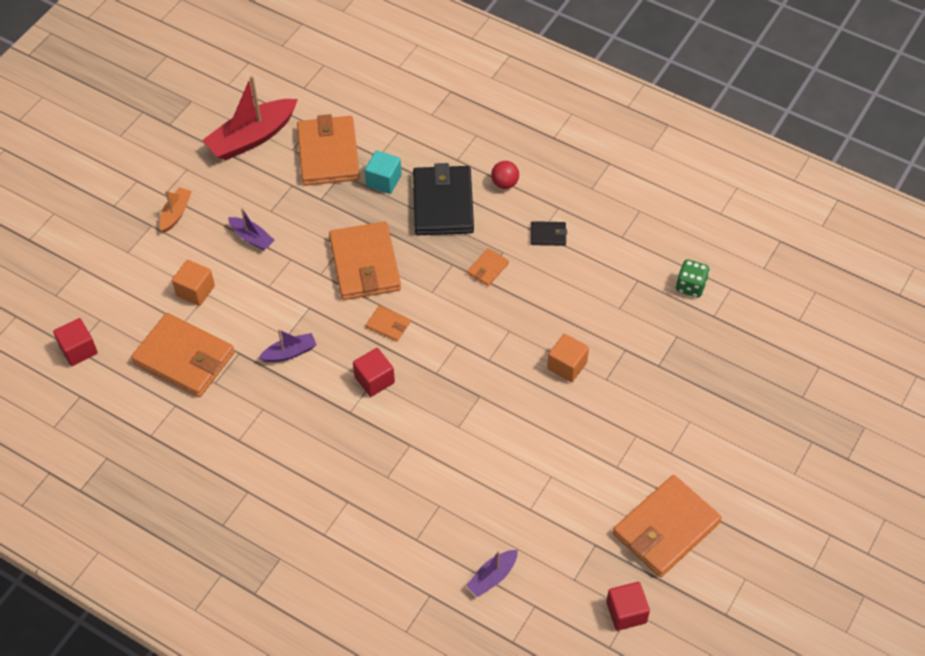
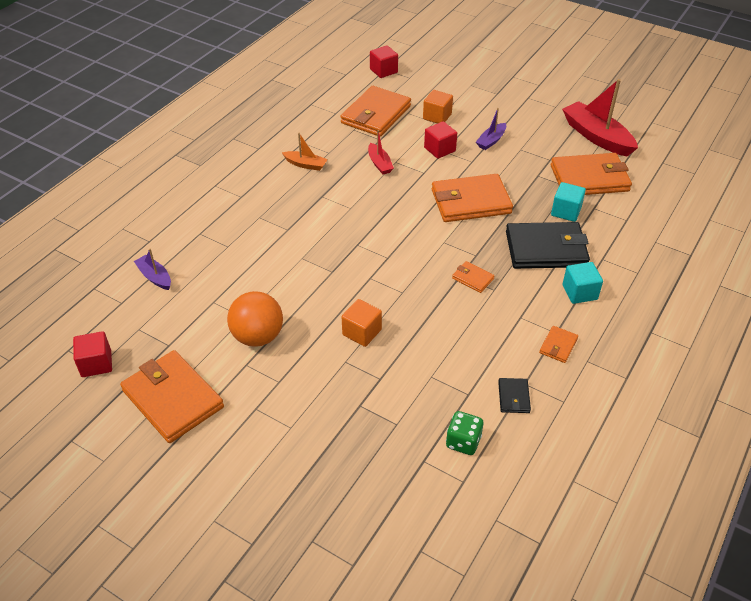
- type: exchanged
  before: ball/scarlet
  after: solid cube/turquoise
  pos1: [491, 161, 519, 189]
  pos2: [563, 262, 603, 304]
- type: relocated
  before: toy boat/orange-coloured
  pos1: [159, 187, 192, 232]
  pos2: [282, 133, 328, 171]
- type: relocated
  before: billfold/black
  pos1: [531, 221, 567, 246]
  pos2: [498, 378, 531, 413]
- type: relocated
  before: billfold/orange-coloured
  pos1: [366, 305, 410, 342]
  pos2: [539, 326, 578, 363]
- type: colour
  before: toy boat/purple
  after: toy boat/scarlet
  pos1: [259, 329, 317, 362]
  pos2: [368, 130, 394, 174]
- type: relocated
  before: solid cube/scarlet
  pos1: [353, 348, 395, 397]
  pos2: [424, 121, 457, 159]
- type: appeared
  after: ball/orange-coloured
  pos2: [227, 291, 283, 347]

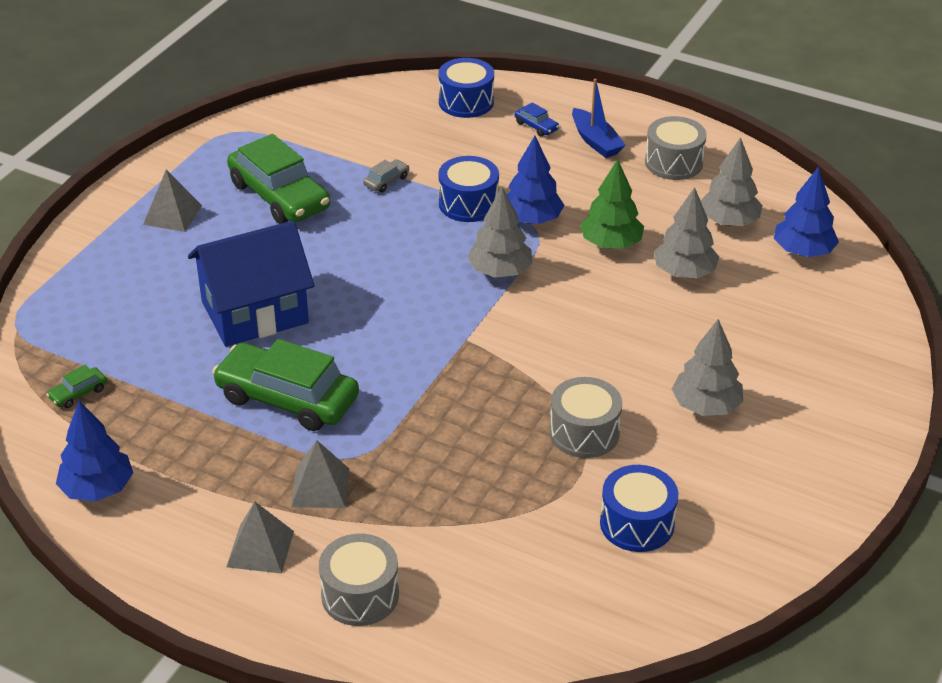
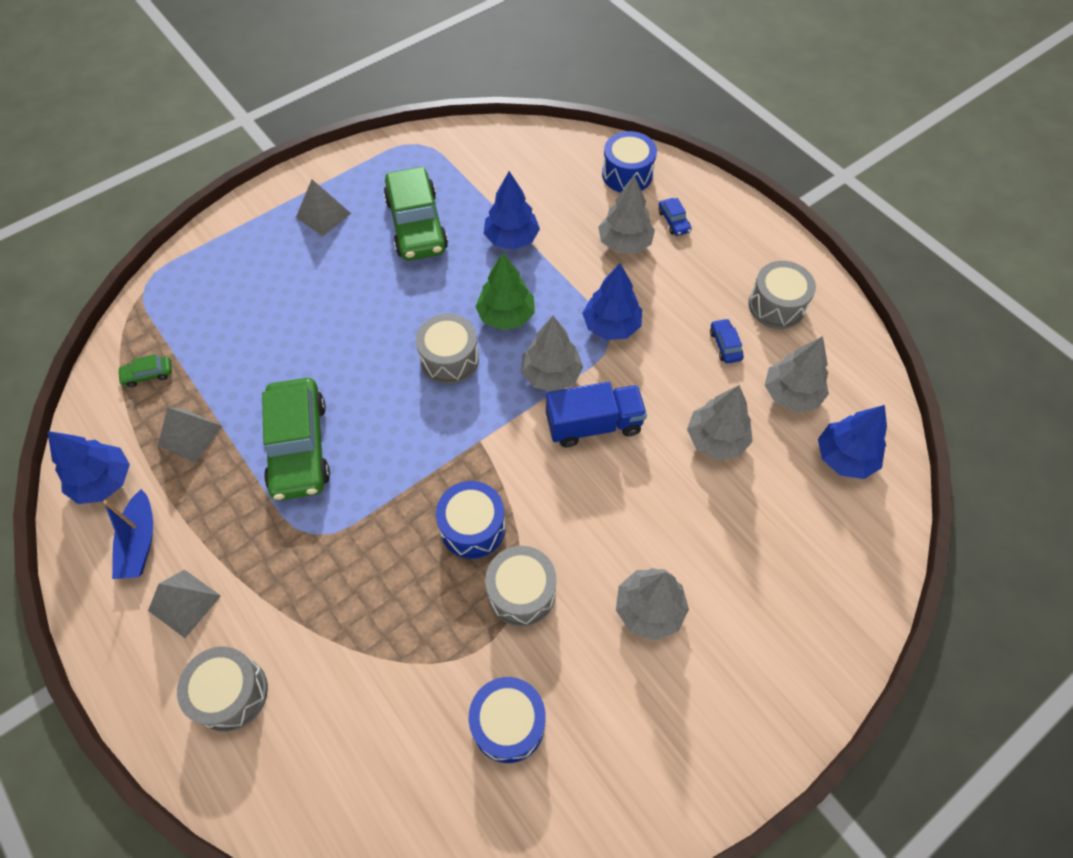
- type: relocated
  before: toy boat/blue
  pos1: [572, 79, 626, 158]
  pos2: [103, 489, 153, 579]
- type: relocated
  before: drum/blue
  pos1: [438, 156, 499, 222]
  pos2: [436, 481, 506, 559]
- type: exchanged
  before: automobile/ash-grey
  after: fir tree/blue
  pos1: [363, 159, 409, 193]
  pos2: [484, 171, 540, 250]
- type: relocated
  before: fir tree/emerald
  pos1: [580, 159, 644, 249]
  pos2: [475, 253, 535, 330]
- type: missing
  before: toy house/blue
  pos1: [188, 221, 314, 347]
- type: spun
  before: automobile/emerald
  pos1: [212, 339, 359, 431]
  pos2: [262, 378, 330, 500]
  turn: -150
- type: relocated
  before: pyramid shape/ash-grey
  pos1: [291, 440, 349, 508]
  pos2: [158, 407, 223, 463]
- type: appeared
  after: fir tree/ash-grey
  pos2: [598, 175, 655, 254]
- type: appeared
  after: drum/ash-grey
  pos2: [416, 314, 479, 384]
- type: appeared
  after: automobile/blue
  pos2: [710, 318, 744, 363]
- type: appeared
  after: lorry/blue
  pos2: [546, 382, 647, 447]

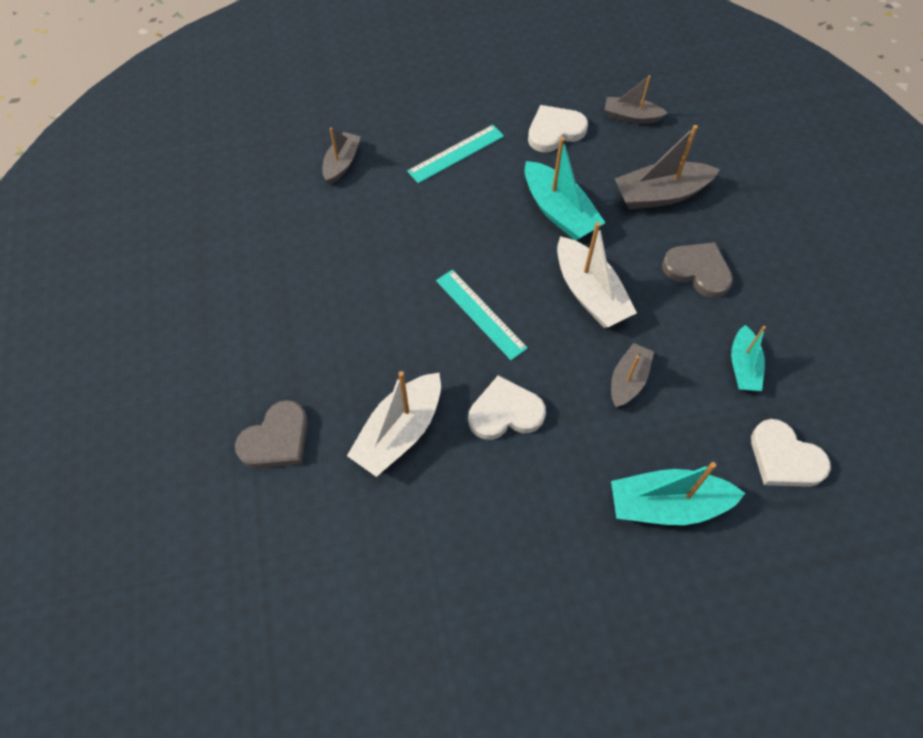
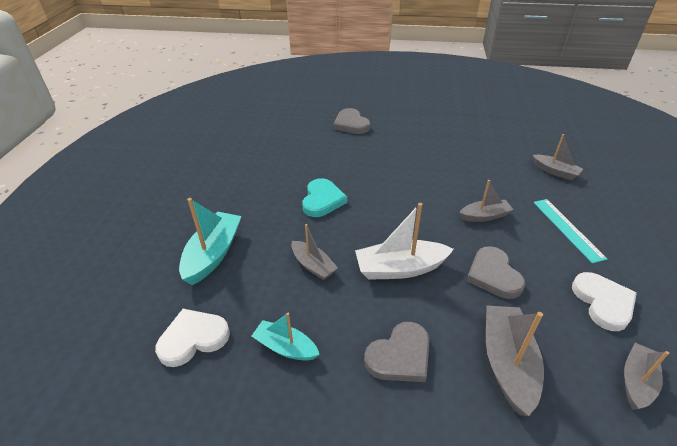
- type: exchanged
  before: toy boat/turquoise
  after: heart/ash-grey
  pos1: [525, 137, 605, 241]
  pos2: [466, 246, 525, 299]
- type: missing
  before: measuring stick/turquoise
  pos1: [436, 270, 528, 360]
- type: missing
  before: toy boat/pure white
  pos1: [347, 371, 441, 477]
- type: colour
  before: heart/pure white
  after: heart/turquoise
  pos1: [469, 375, 546, 440]
  pos2: [302, 178, 347, 217]
- type: appeared
  after: toy boat/ash-grey
  pos2: [459, 180, 513, 222]

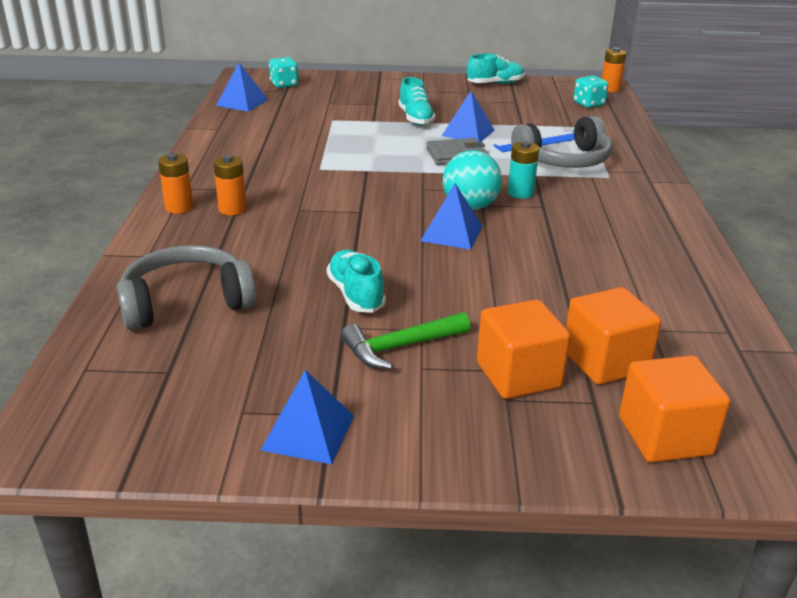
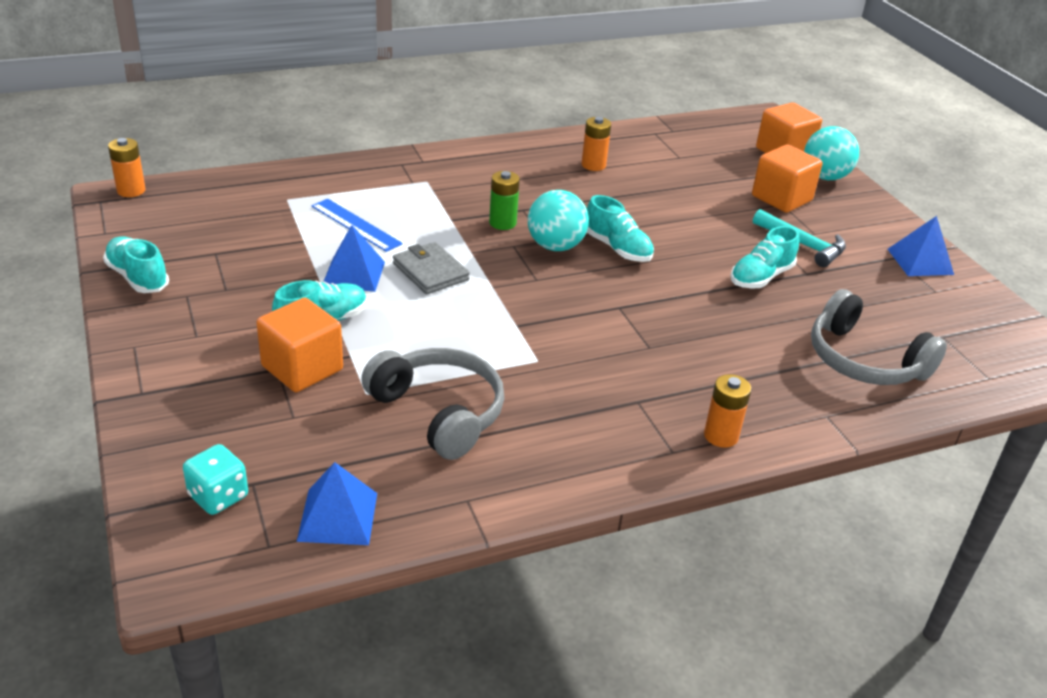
- type: missing
  before: game die/turquoise
  pos1: [573, 76, 608, 108]
- type: relocated
  before: over-ear headphones/ash-grey
  pos1: [511, 116, 612, 168]
  pos2: [361, 348, 504, 460]
- type: colour
  before: AA battery/turquoise
  after: AA battery/emerald
  pos1: [508, 141, 539, 199]
  pos2: [489, 171, 520, 230]
- type: relocated
  before: AA battery/orange-coloured
  pos1: [214, 155, 247, 215]
  pos2: [582, 117, 611, 171]
- type: exchanged
  before: pyramid shape/blue
  after: lace-up shoe/turquoise
  pos1: [421, 183, 483, 250]
  pos2: [587, 195, 654, 262]
- type: relocated
  before: solid cube/orange-coloured
  pos1: [566, 287, 661, 385]
  pos2: [256, 297, 343, 392]
- type: colour
  before: carpenter's hammer/emerald
  after: carpenter's hammer/turquoise
  pos1: [341, 312, 470, 370]
  pos2: [753, 209, 846, 267]
- type: appeared
  after: ball/turquoise
  pos2: [804, 126, 859, 180]

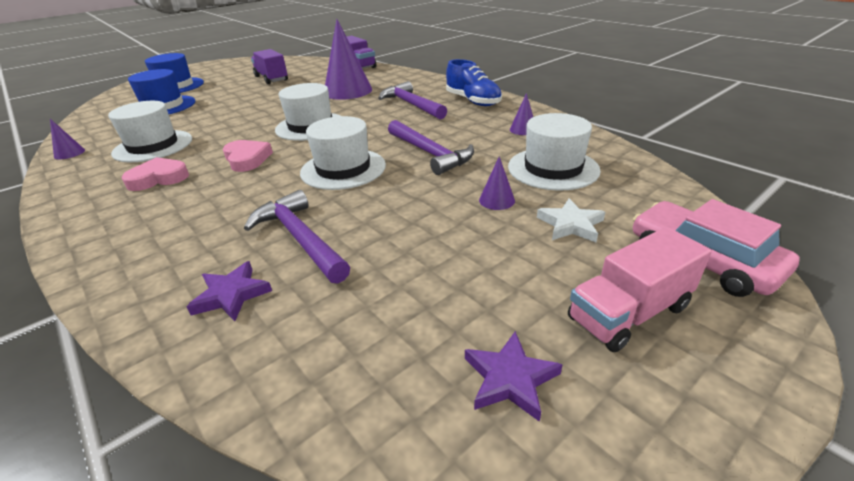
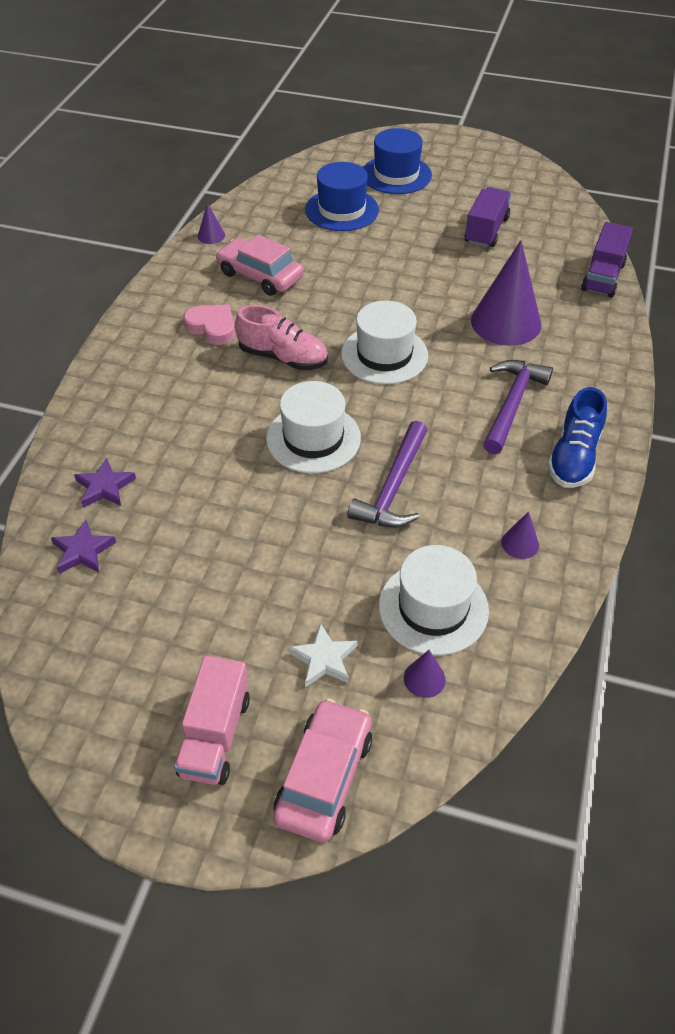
- type: exchanged
  before: tall hat/pure white
  after: automobile/rosy
  pos1: [108, 101, 192, 162]
  pos2: [216, 235, 304, 296]
- type: exchanged
  before: heart/rosy
  after: lace-up shoe/rosy
  pos1: [223, 140, 273, 172]
  pos2: [235, 305, 328, 370]
- type: relocated
  before: cone shape/purple
  pos1: [479, 156, 515, 210]
  pos2: [404, 650, 446, 698]
- type: missing
  before: carpenter's hammer/purple
  pos1: [244, 190, 350, 284]
- type: spun
  before: lorry/rosy
  pos1: [568, 227, 712, 352]
  pos2: [174, 656, 250, 785]
  turn: -105
- type: relocated
  before: star/purple
  pos1: [465, 331, 563, 422]
  pos2: [51, 520, 116, 574]

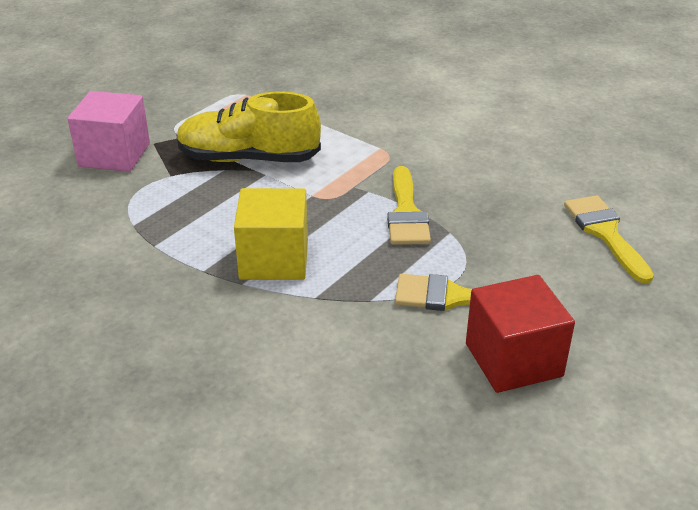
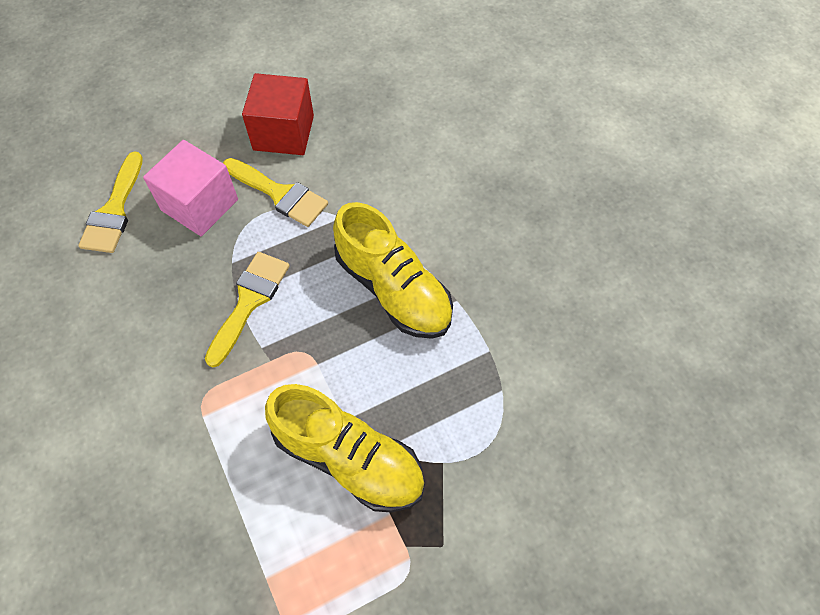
- type: relocated
  before: solid cube/rosy
  pos1: [67, 91, 150, 172]
  pos2: [143, 140, 238, 236]
- type: exchanged
  before: solid cube/bright yellow
  after: lace-up shoe/bright yellow
  pos1: [234, 188, 308, 280]
  pos2: [333, 202, 453, 339]

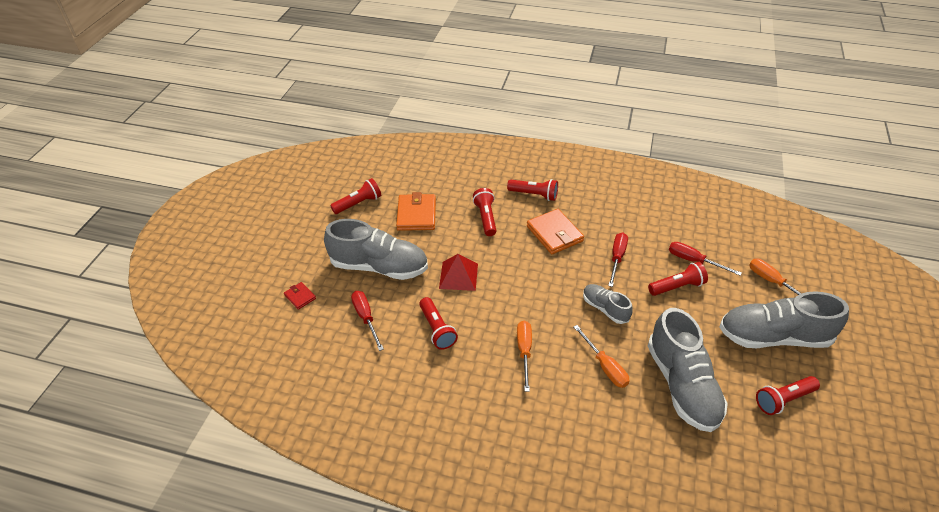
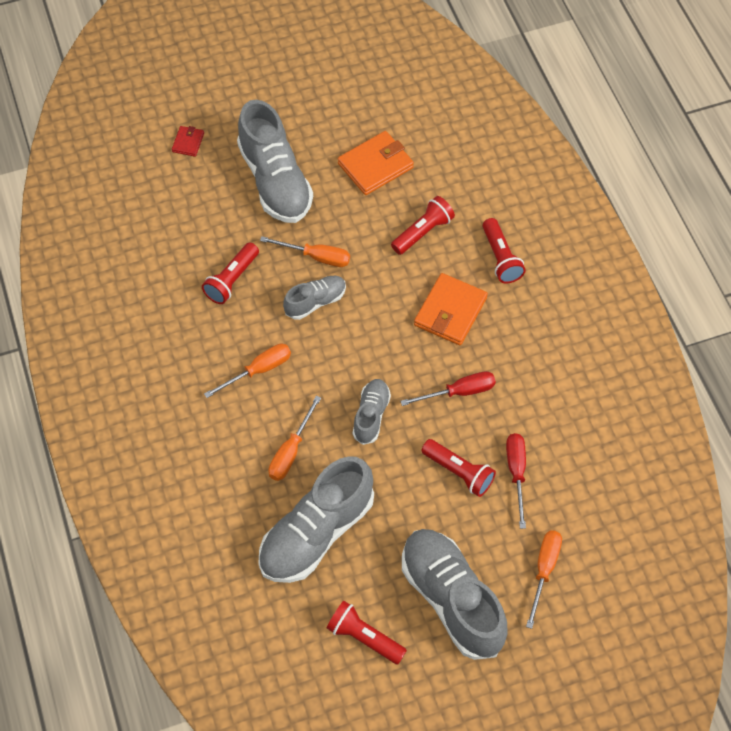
- type: missing
  before: torch/scarlet
  pos1: [330, 178, 381, 214]
- type: exchanged
  before: pyramid shape/scarlet
  after: hand screwdriver/orange-coloured
  pos1: [439, 254, 478, 291]
  pos2: [260, 236, 350, 267]
- type: missing
  before: hand screwdriver/scarlet
  pos1: [351, 291, 384, 351]
- type: appeared
  after: lace-up shoe/ash-grey
  pos2: [283, 276, 346, 320]

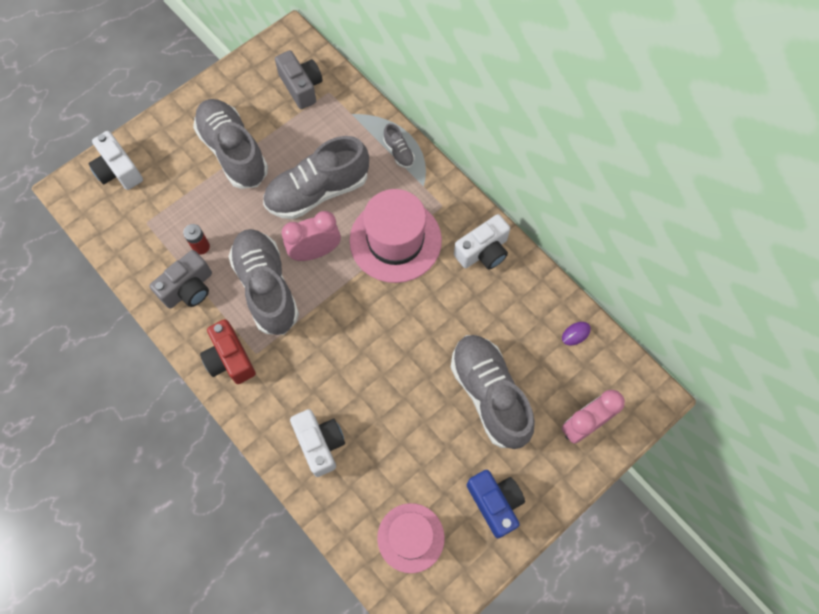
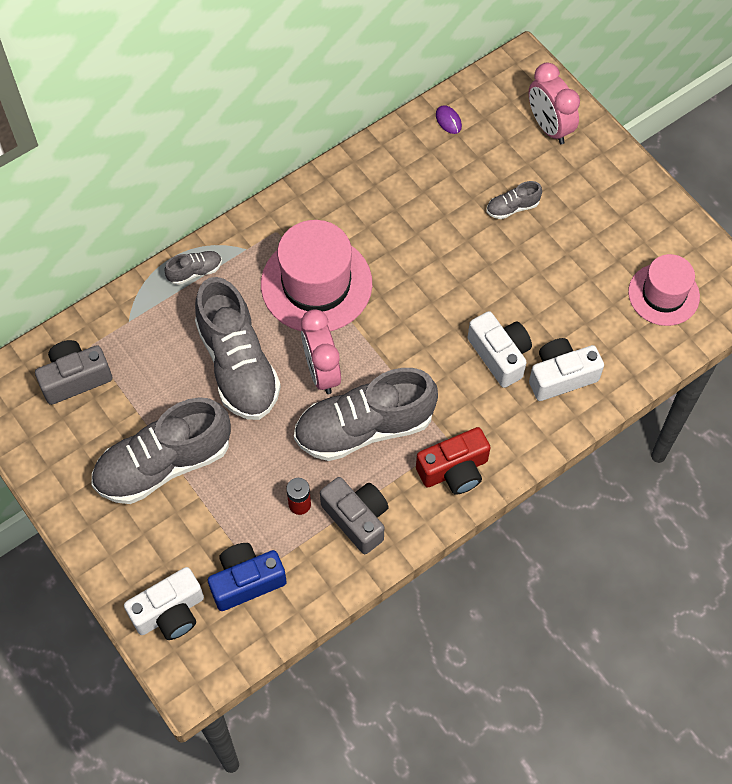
- type: relocated
  before: camera/pure white
  pos1: [454, 214, 510, 270]
  pos2: [468, 311, 532, 388]
- type: size
  before: lace-up shoe/ash-grey
  pos1: [451, 335, 535, 449]
  pos2: [487, 181, 542, 219]
  scale: 0.42
- type: relocated
  before: camera/blue
  pos1: [467, 470, 525, 538]
  pos2: [208, 543, 287, 611]

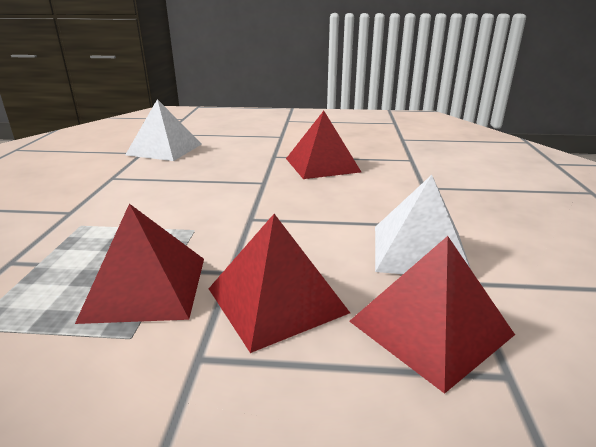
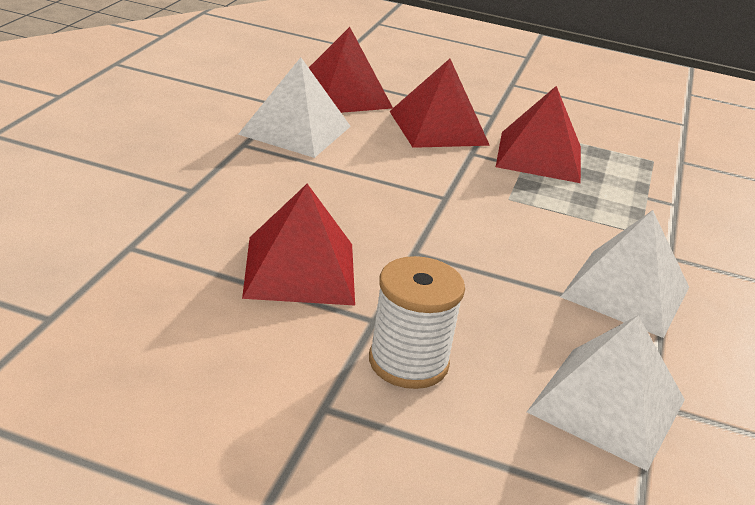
- type: appeared
  after: pyramid shape/pure white
  pos2: [560, 210, 689, 338]
- type: appeared
  after: spool/pure white
  pos2: [369, 256, 465, 389]

